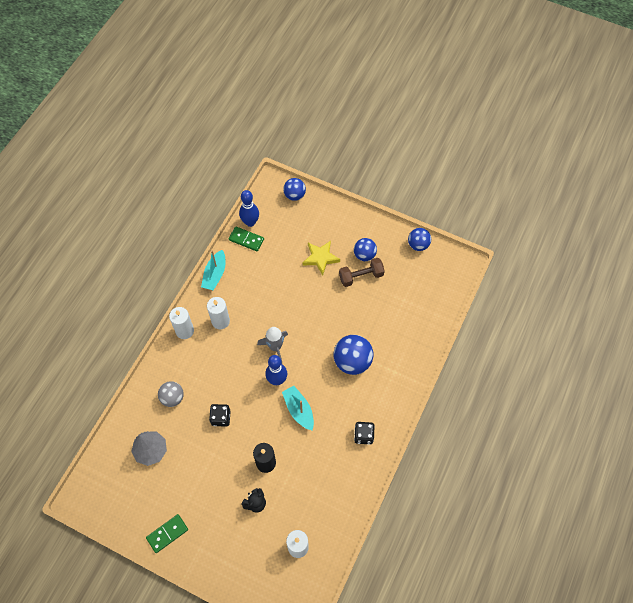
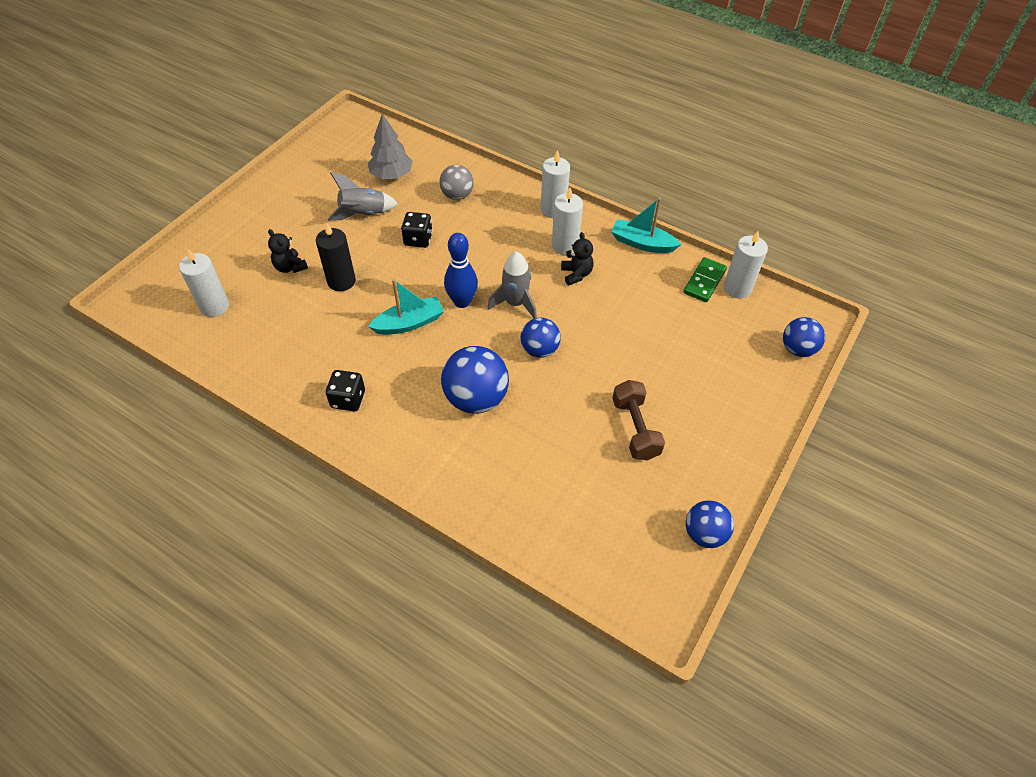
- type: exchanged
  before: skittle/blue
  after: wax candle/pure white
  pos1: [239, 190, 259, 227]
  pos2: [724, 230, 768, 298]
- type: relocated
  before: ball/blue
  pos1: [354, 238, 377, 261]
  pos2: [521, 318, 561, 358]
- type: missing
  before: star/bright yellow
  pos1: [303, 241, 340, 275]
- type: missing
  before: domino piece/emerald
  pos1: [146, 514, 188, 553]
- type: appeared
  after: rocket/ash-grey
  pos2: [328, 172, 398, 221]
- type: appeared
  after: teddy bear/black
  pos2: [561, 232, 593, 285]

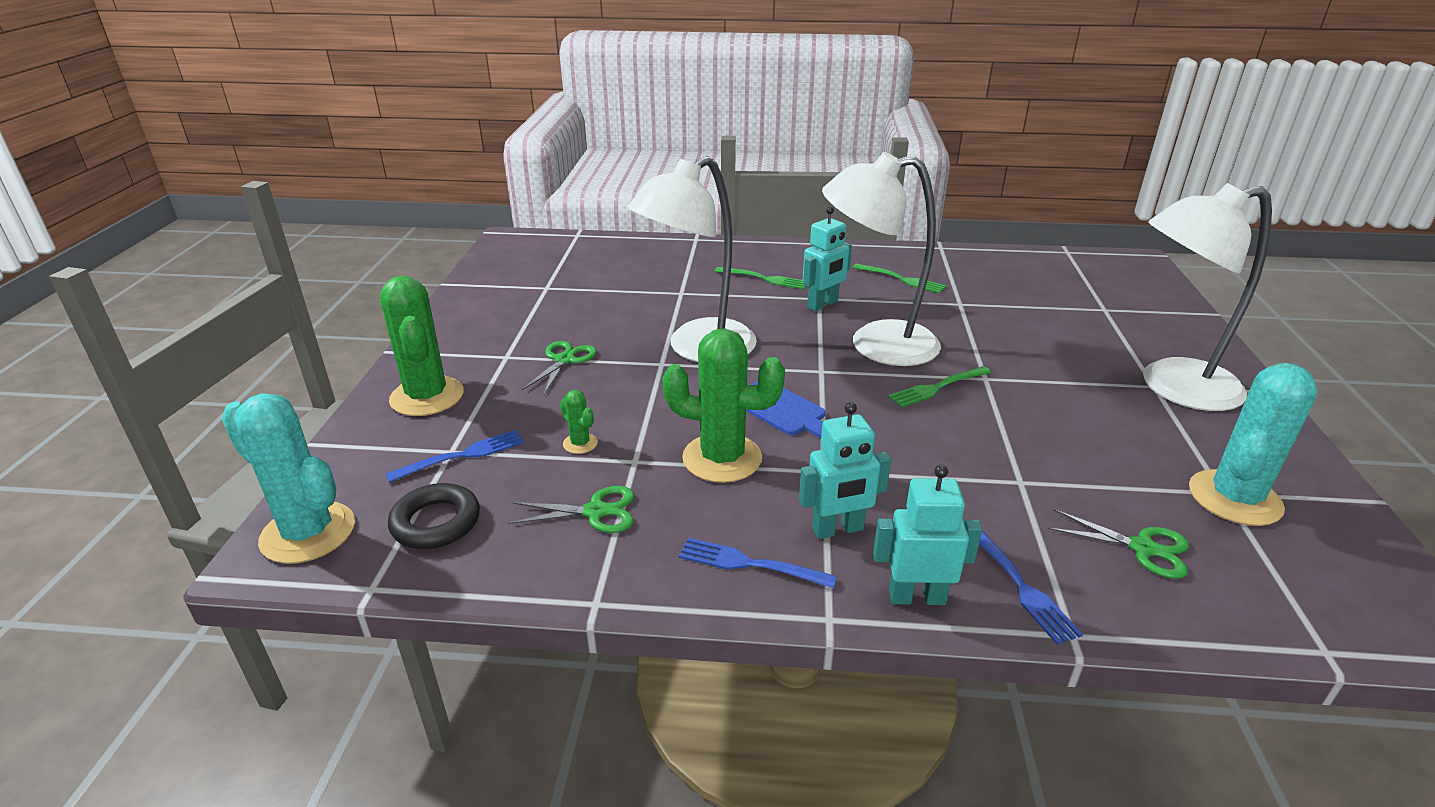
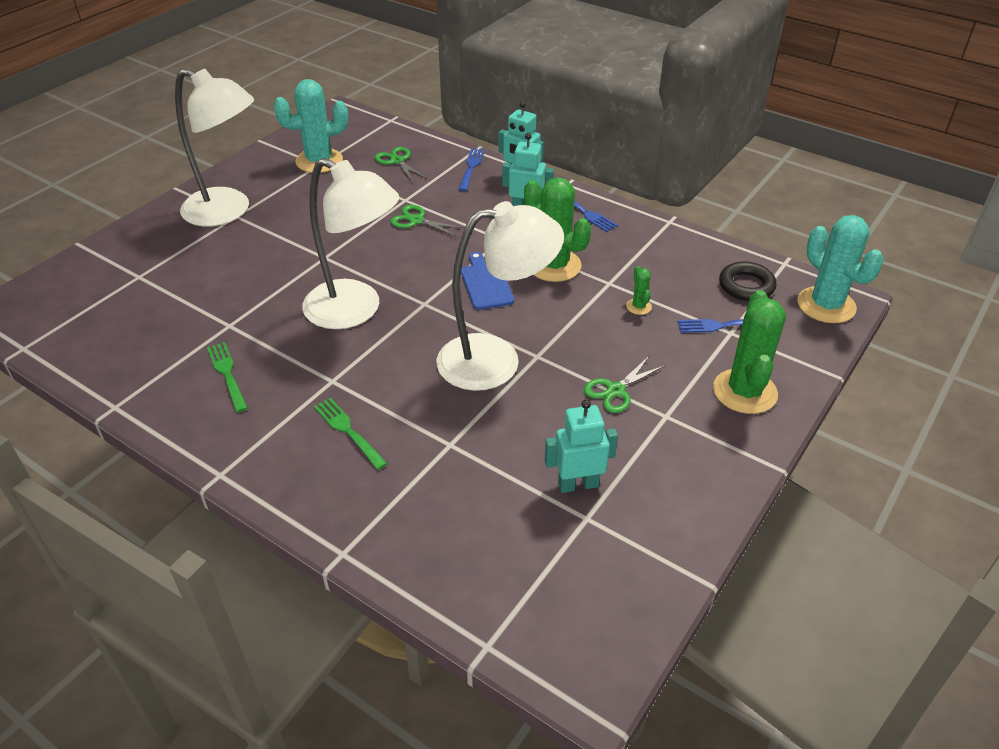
- type: relocated
  before: robot/turquoise
  pos1: [803, 206, 852, 311]
  pos2: [545, 399, 618, 493]
- type: missing
  before: table fork/emerald
  pos1: [888, 366, 991, 407]
- type: relocated
  before: shears/emerald
  pos1: [508, 486, 634, 533]
  pos2: [390, 205, 464, 237]

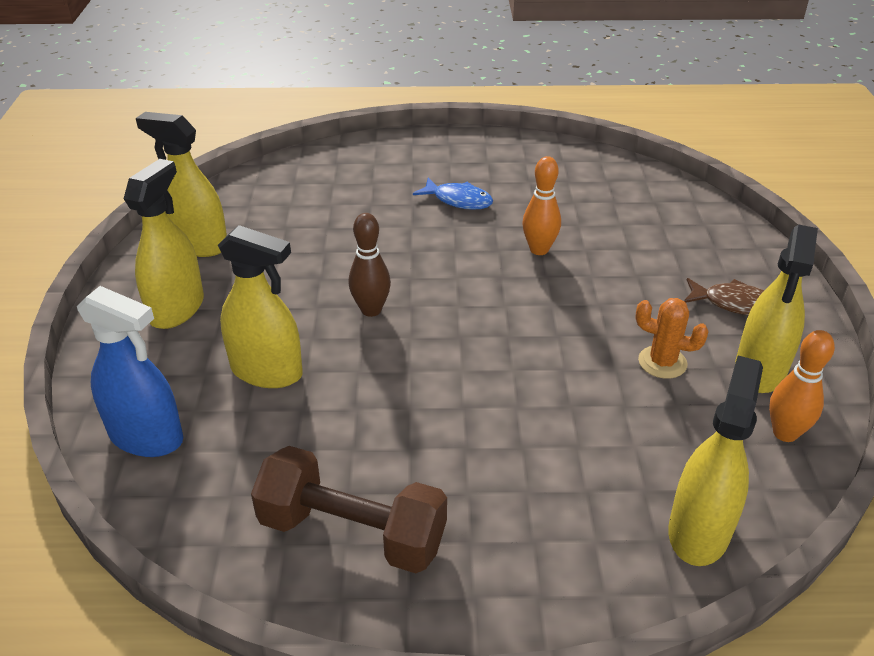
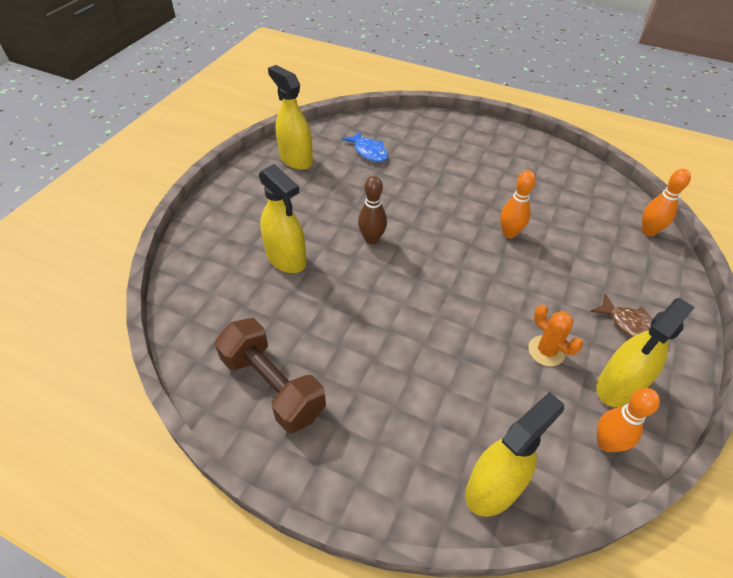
- type: missing
  before: sprayer/bright yellow
  pos1: [124, 159, 204, 329]
- type: relocated
  before: fish figure/blue
  pos1: [413, 178, 493, 210]
  pos2: [342, 131, 388, 162]
- type: missing
  before: sprayer/blue
  pos1: [77, 286, 183, 457]
- type: appeared
  after: skittle/orange-coloured
  pos2: [642, 169, 691, 236]

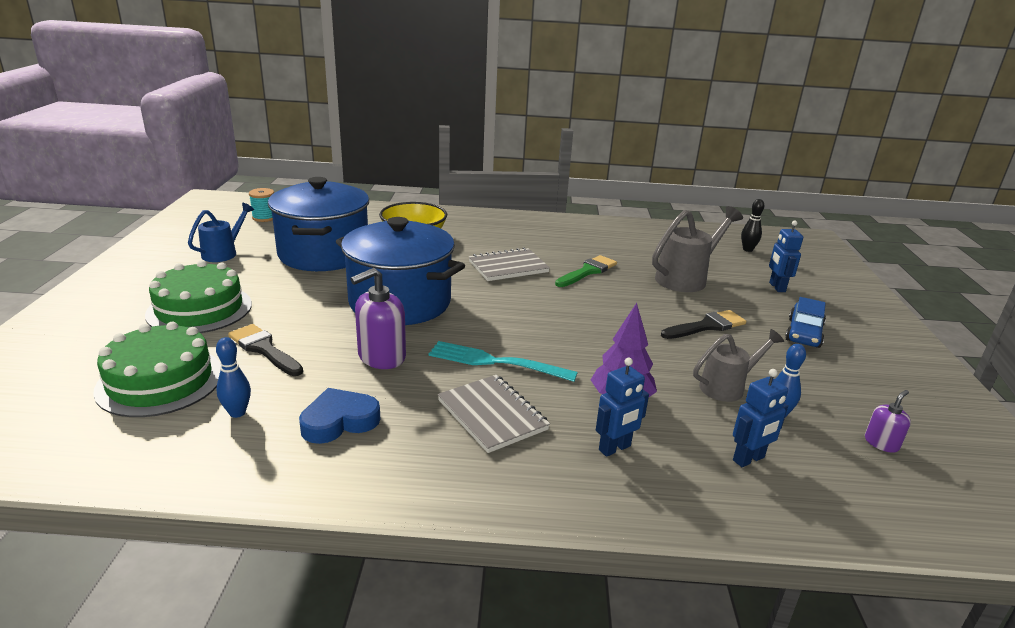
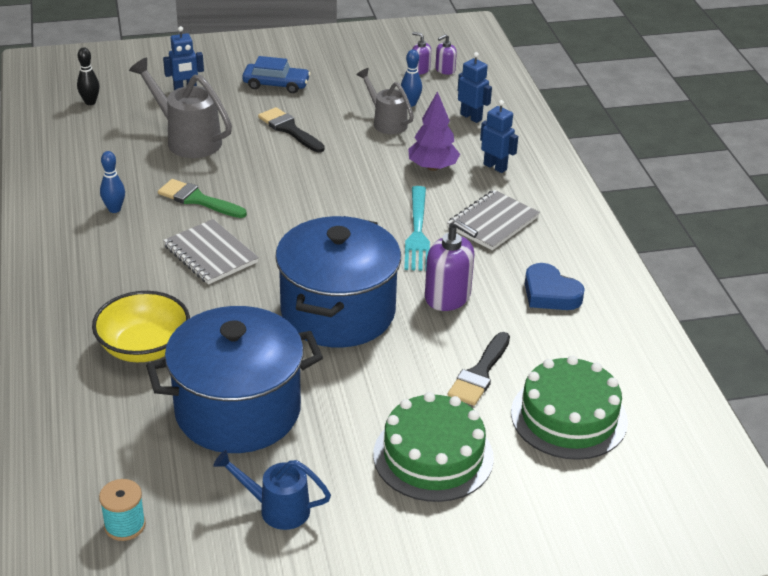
- type: relocated
  before: skittle/blue
  pos1: [216, 337, 251, 418]
  pos2: [100, 151, 125, 213]
- type: appeared
  after: soap dispenser/purple
  pos2: [435, 34, 457, 75]

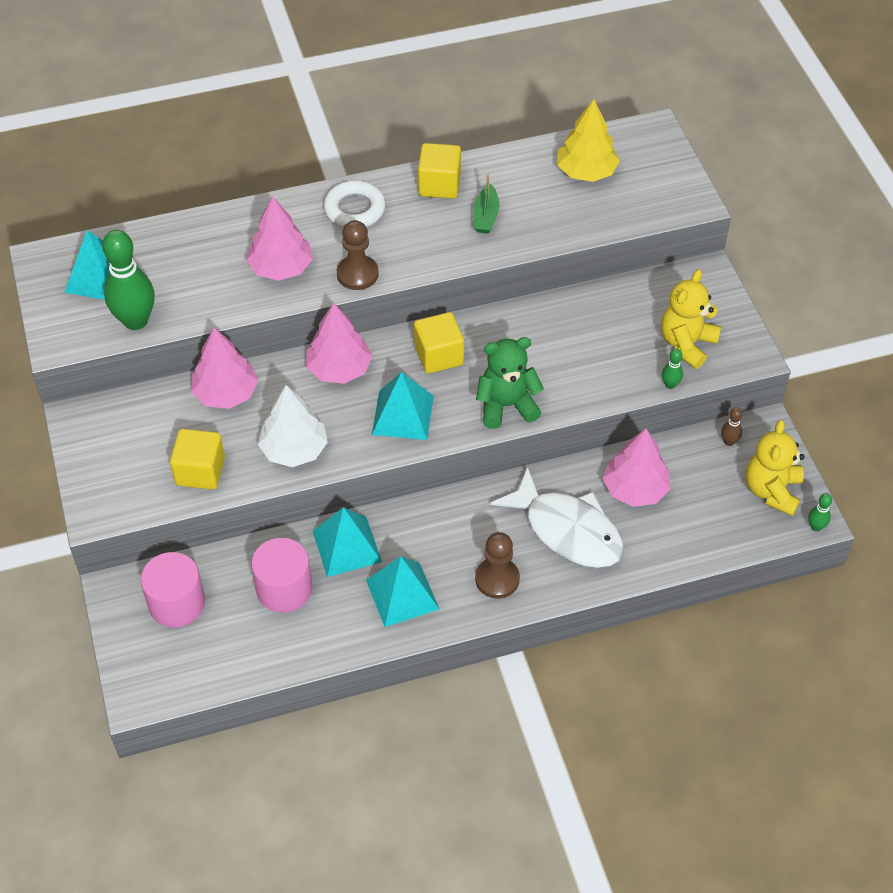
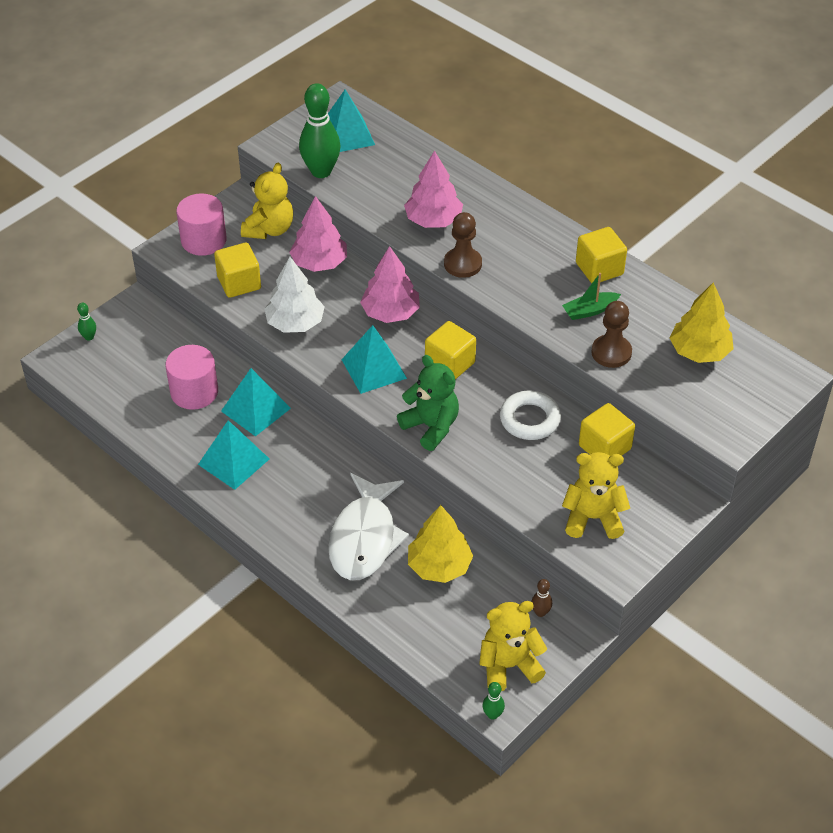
- type: relocated
  before: torus/pure white
  pos1: [324, 181, 386, 228]
  pos2: [500, 390, 561, 440]
- type: relocated
  before: skittle/emerald
  pos1: [662, 349, 683, 389]
  pos2: [77, 303, 96, 341]
- type: colour
  before: fir tree/rosy
  after: fir tree/bright yellow
  pos1: [603, 428, 670, 507]
  pos2: [408, 505, 473, 583]
- type: relocated
  before: game pawn/dark brown
  pos1: [475, 532, 520, 599]
  pos2: [591, 301, 632, 368]
- type: relocated
  before: cylinder/rosy
  pos1: [141, 552, 205, 627]
  pos2: [176, 193, 227, 256]
- type: appeared
  after: teddy bear/bright yellow
  pos2: [241, 163, 293, 239]
- type: appeared
  after: solid cube/bright yellow
  pos2: [579, 403, 635, 456]

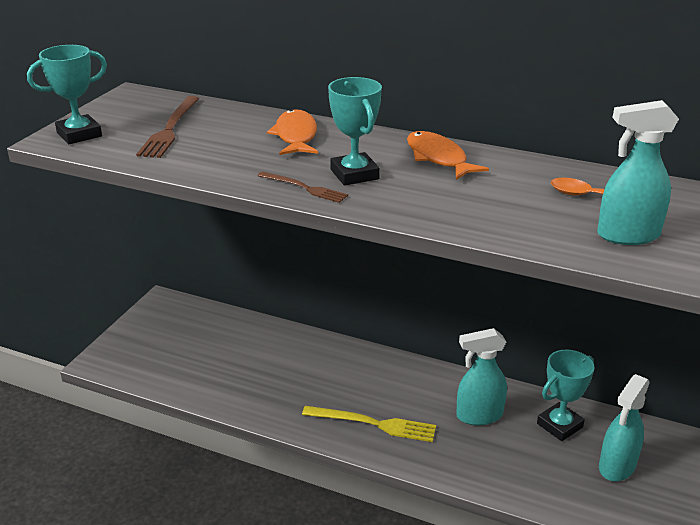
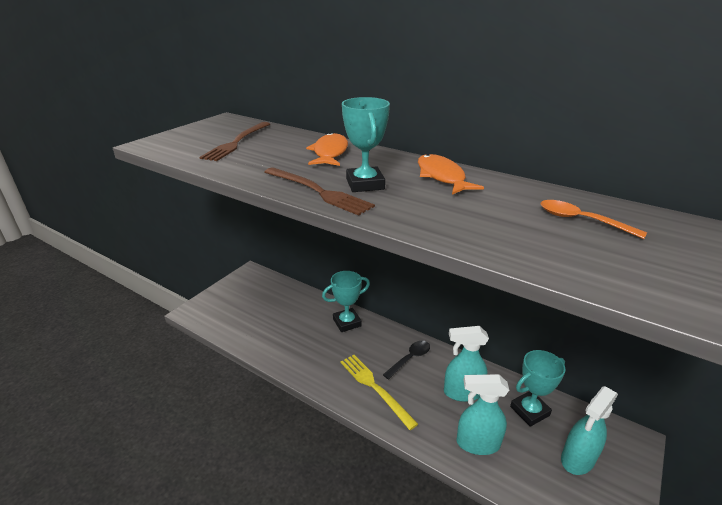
- type: relocated
  before: trophy/turquoise
  pos1: [27, 45, 107, 144]
  pos2: [322, 271, 370, 332]
- type: relocated
  before: sprayer/turquoise
  pos1: [597, 100, 679, 245]
  pos2: [456, 374, 509, 455]
- type: size
  before: table fork/dark brown
  pos1: [257, 171, 348, 203]
  pos2: [265, 167, 375, 216]
  scale: 1.6
- type: spun
  before: table fork/bright yellow
  pos1: [302, 406, 436, 442]
  pos2: [340, 355, 418, 430]
  turn: -150
- type: appeared
  after: teaspoon/black
  pos2: [383, 341, 430, 380]

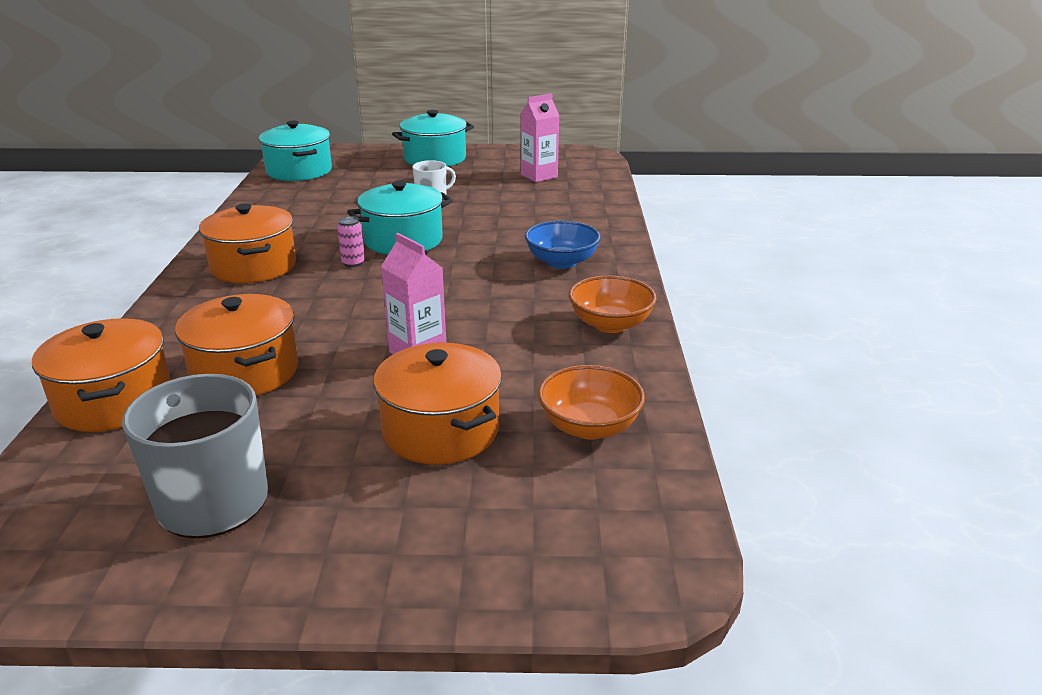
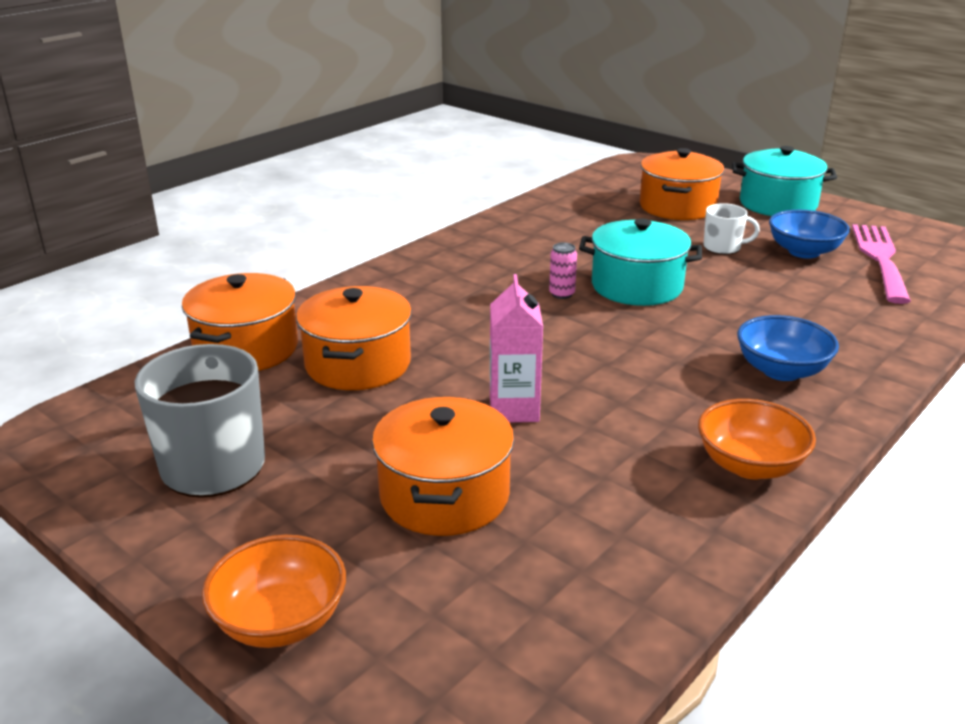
- type: exchanged
  before: milk carton/rosy
  after: table fork/rosy
  pos1: [520, 93, 559, 182]
  pos2: [852, 224, 911, 304]
- type: missing
  before: pot/turquoise
  pos1: [259, 121, 332, 181]
- type: relocated
  before: pot/orange-coloured
  pos1: [199, 204, 296, 283]
  pos2: [640, 148, 724, 220]
- type: relocated
  before: bowl/orange-coloured
  pos1: [538, 365, 645, 440]
  pos2: [202, 535, 346, 648]
- type: appeared
  after: bowl/blue
  pos2: [769, 210, 850, 258]

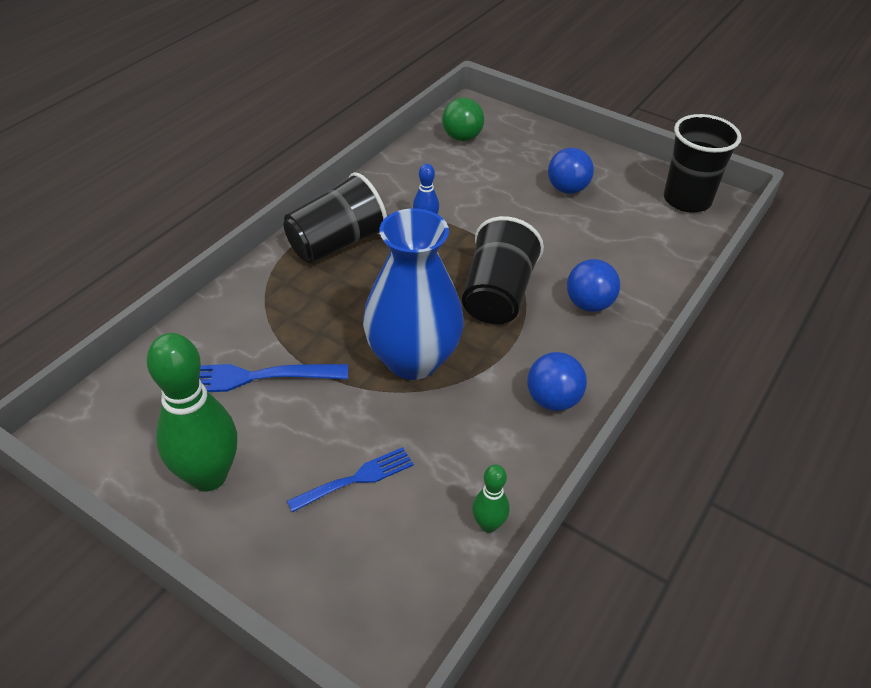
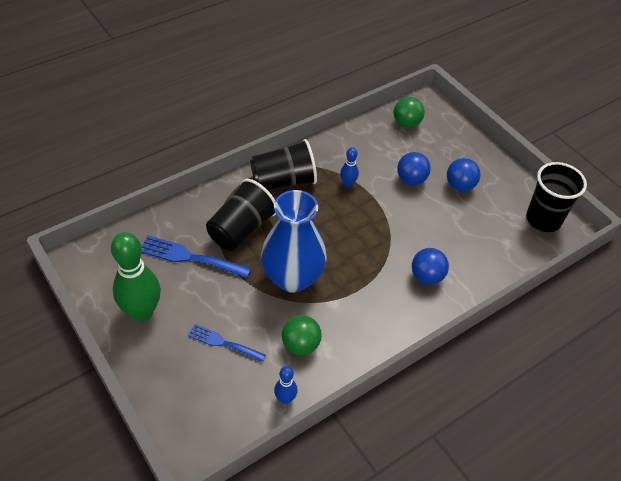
- type: relocated
  before: cup/black
  pos1: [462, 216, 544, 324]
  pos2: [206, 179, 276, 251]
- type: relocated
  before: ball/blue
  pos1: [527, 352, 587, 411]
  pos2: [397, 152, 431, 185]
- type: spun
  before: table fork/blue
  pos1: [287, 447, 414, 512]
  pos2: [188, 324, 266, 362]
  turn: -150
- type: colour
  before: skittle/emerald
  after: skittle/blue
  pos1: [472, 465, 510, 533]
  pos2: [274, 366, 298, 404]
- type: appeared
  after: ball/emerald
  pos2: [282, 315, 322, 355]

